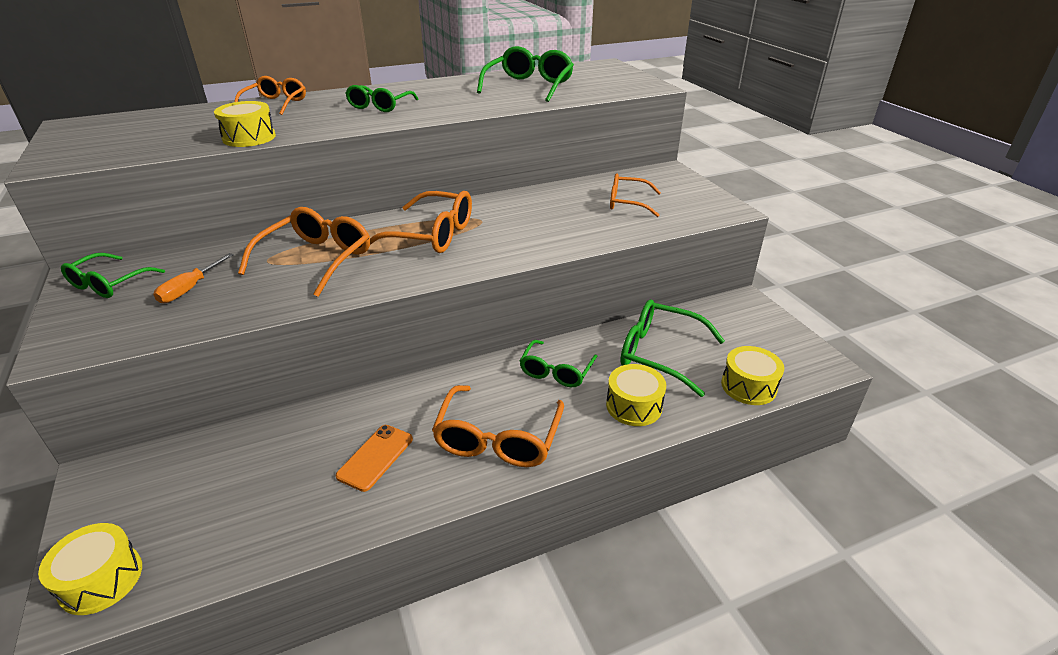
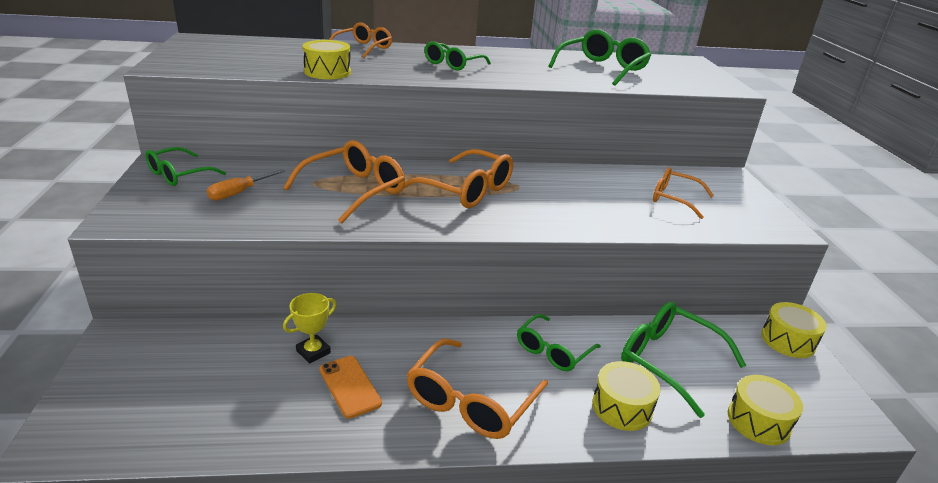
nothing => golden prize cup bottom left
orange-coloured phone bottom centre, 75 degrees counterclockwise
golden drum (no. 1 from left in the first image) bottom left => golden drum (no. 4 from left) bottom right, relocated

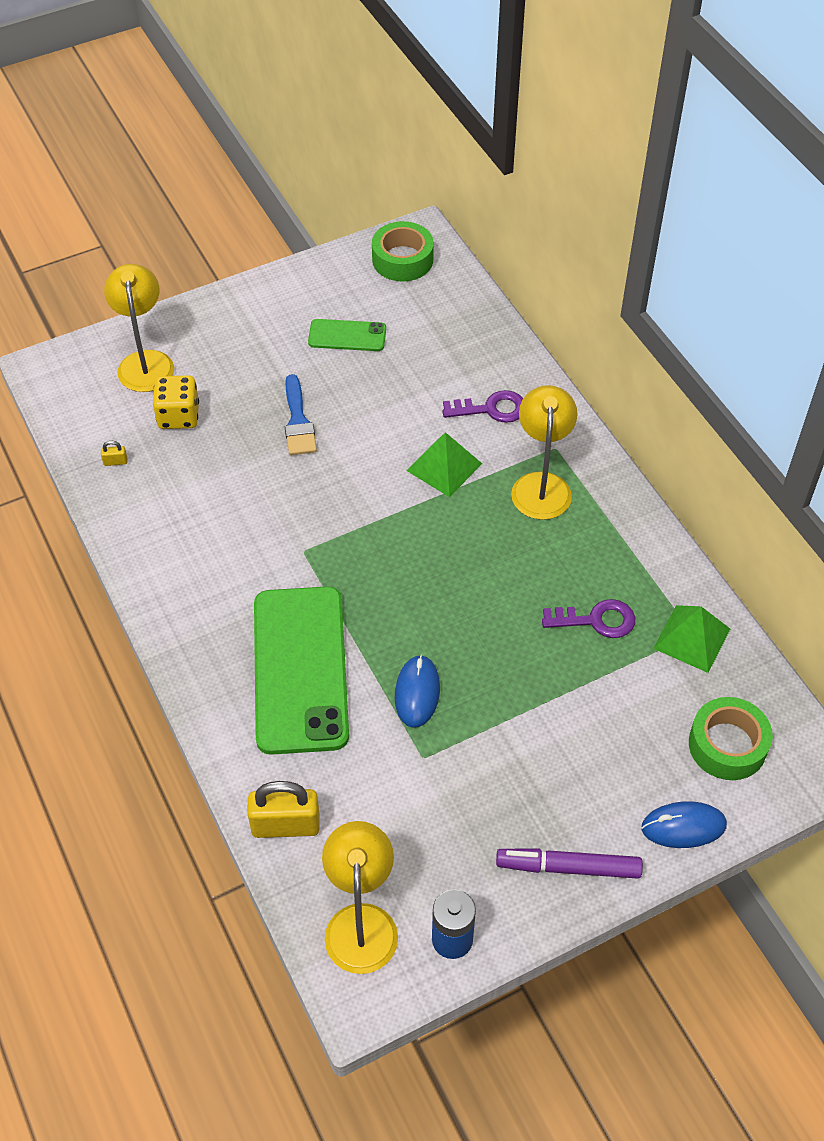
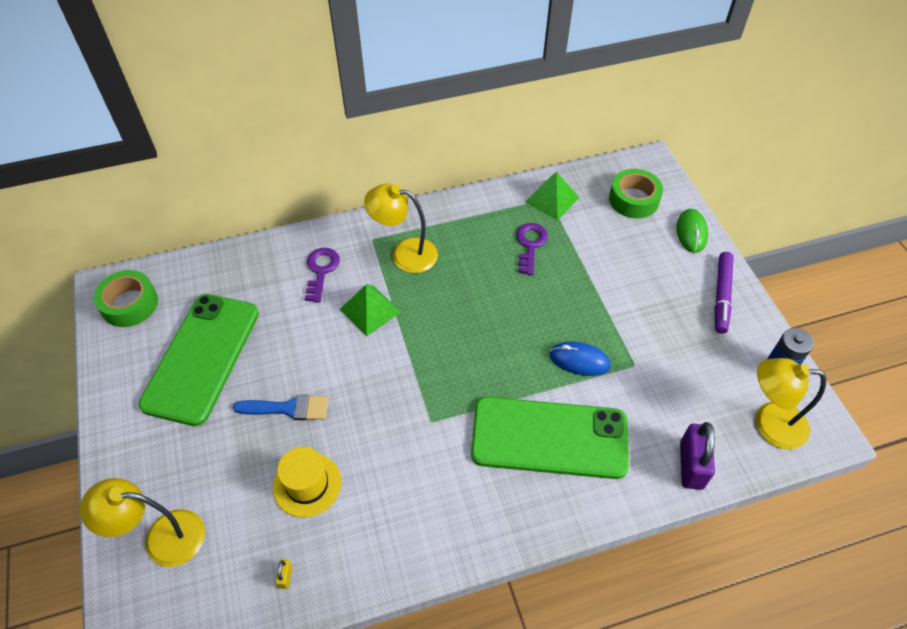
leaf-green phone (no. 2 from left in the first image) top centre => leaf-green phone (no. 1 from left) middle left, x2.09
nothing => golden hat bottom centre
royal blue mouse (no. 2 from left) bottom right => leaf-green mouse middle right
golden lock (no. 2 from left) bottom centre => purple lock bottom right
golden dice middle left => nothing

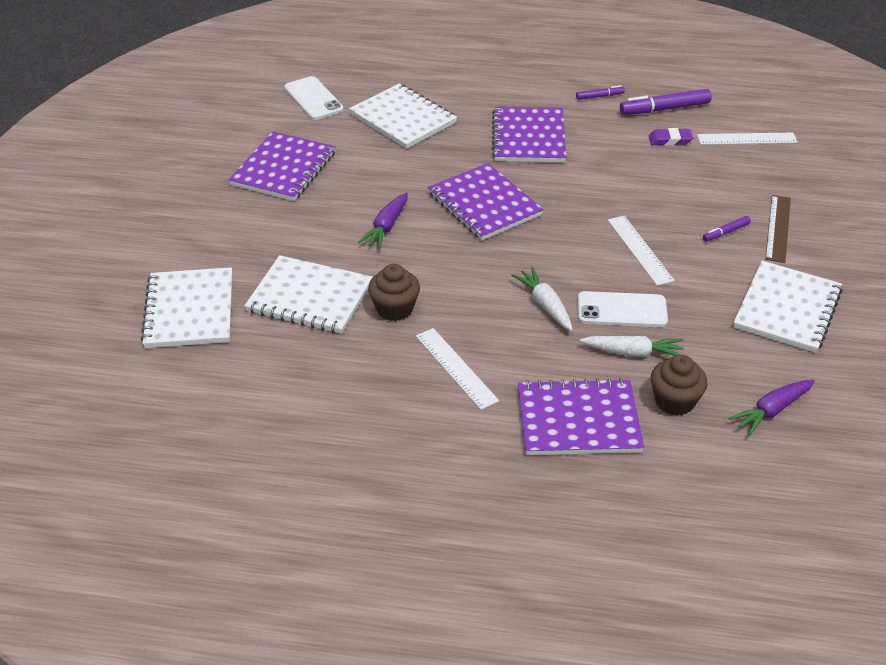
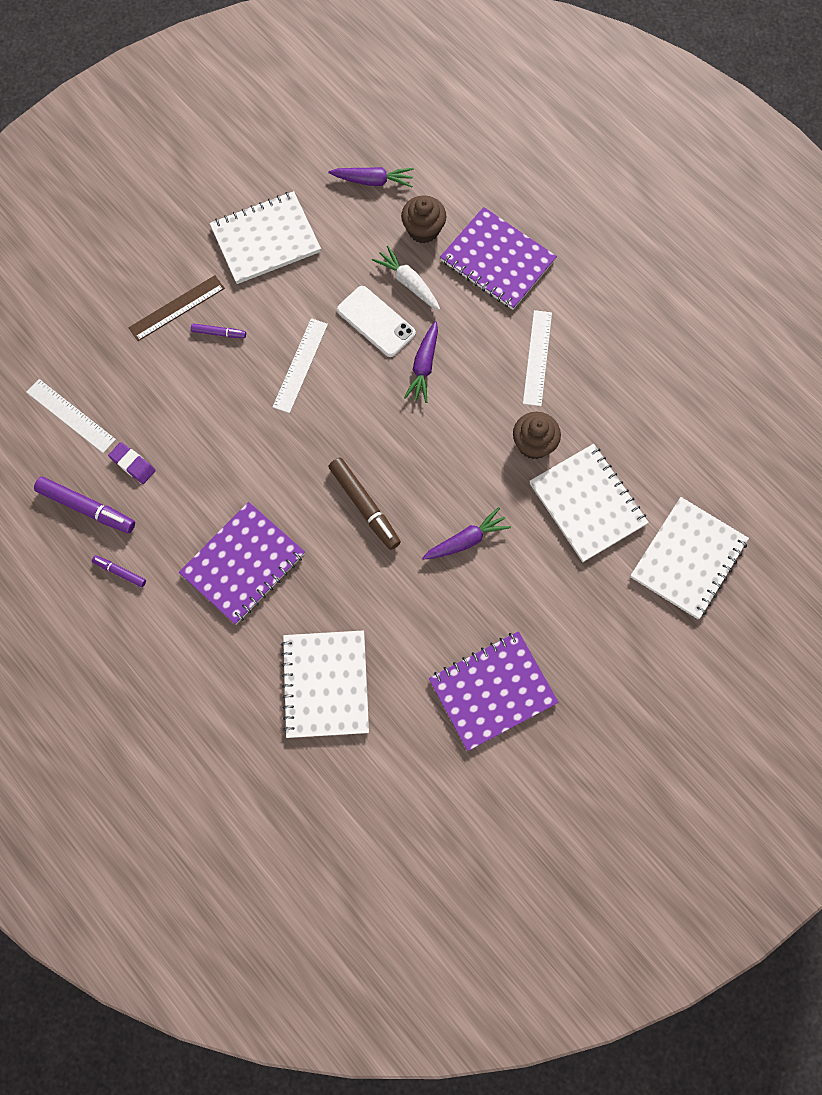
purple exercise book (no. 2 from left) top centre => brown marker centre
white root vegetable (no. 1 from left) centre => purple root vegetable (no. 2 from left) top centre
white phone (no. 1 from left) top centre => nothing

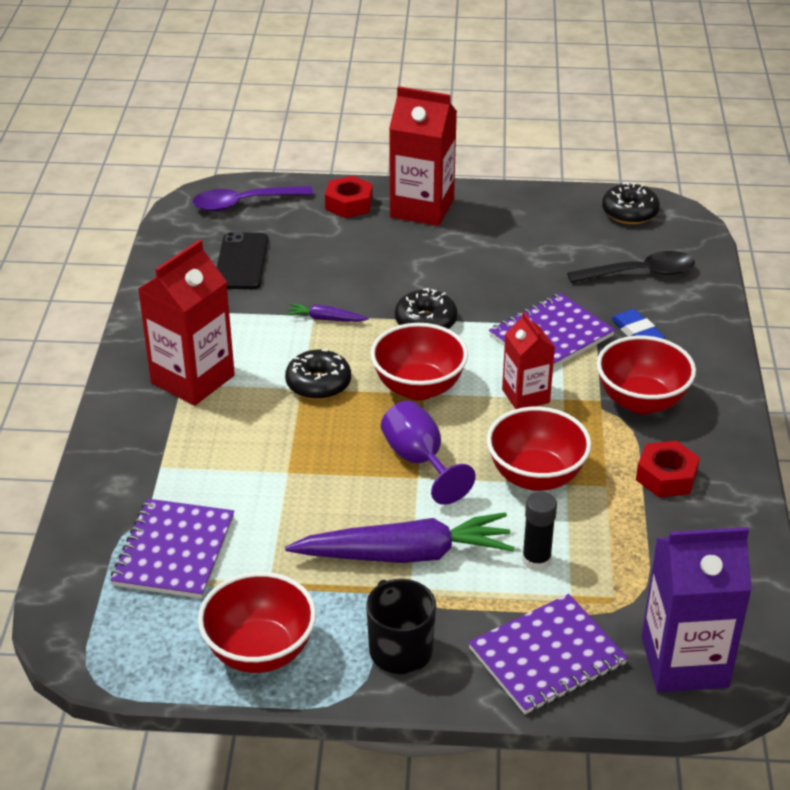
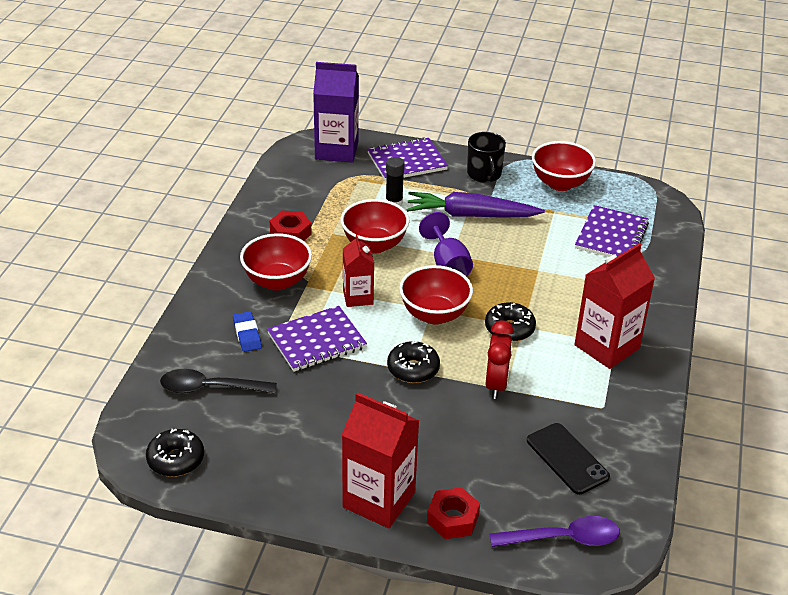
purple root vegetable (no. 1 from left) centre => red clock centre
black phone top left => black phone bottom right, 45 degrees counterclockwise

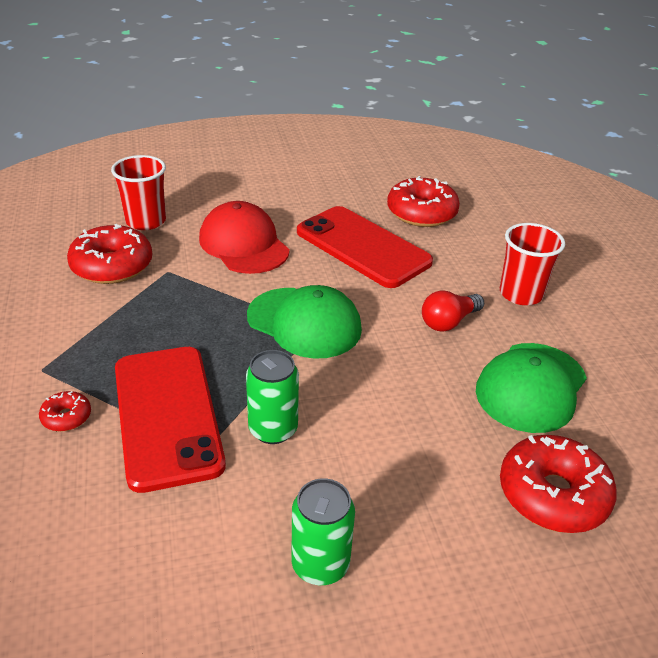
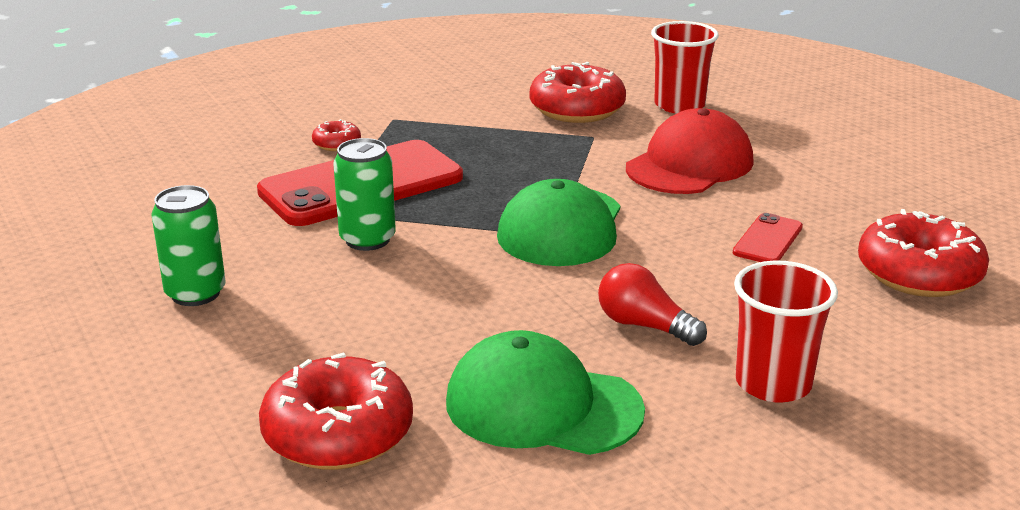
red phone (no. 2 from left) centre => red phone (no. 2 from left) middle right, x0.44

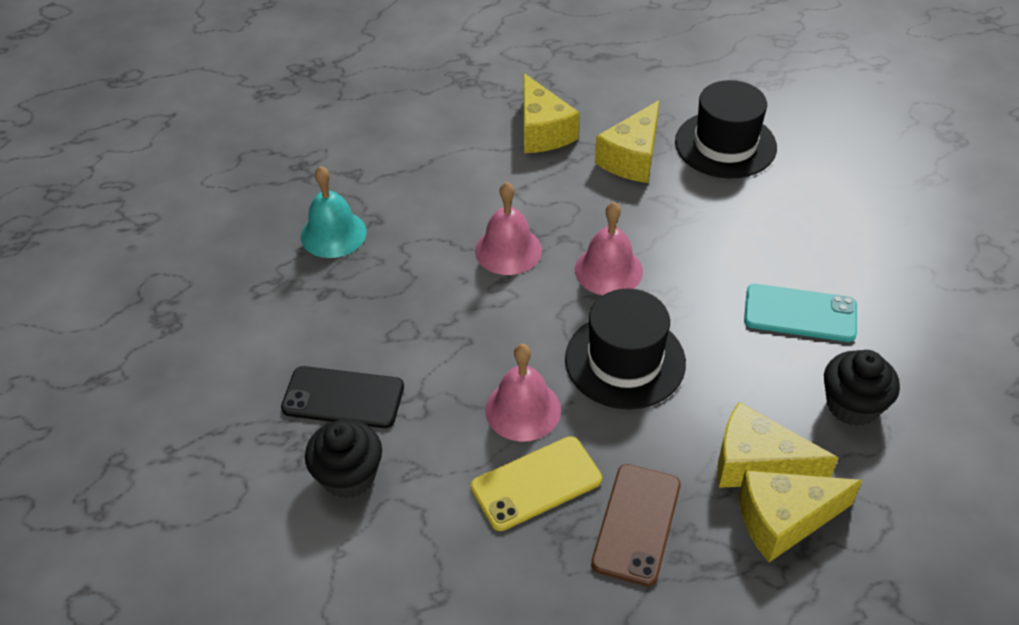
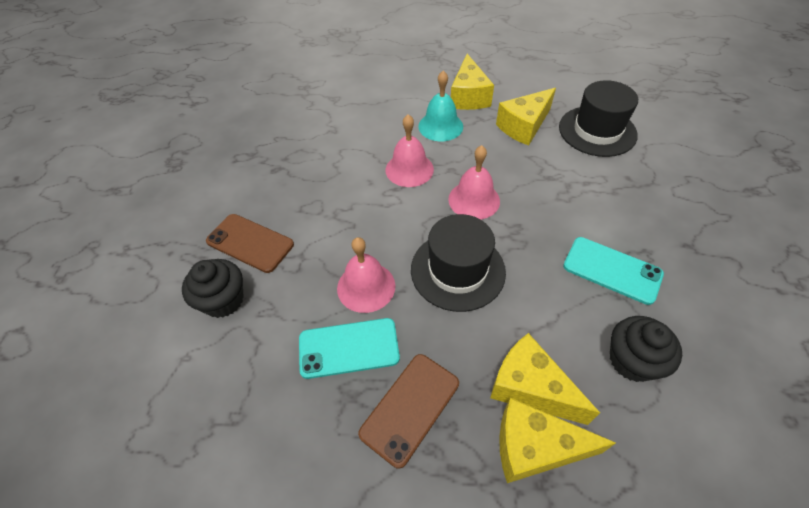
black phone centre => brown phone (no. 1 from left) middle left
golden phone bottom centre => teal phone (no. 1 from left) bottom centre
teal hand bell middle left => teal hand bell top centre, relocated

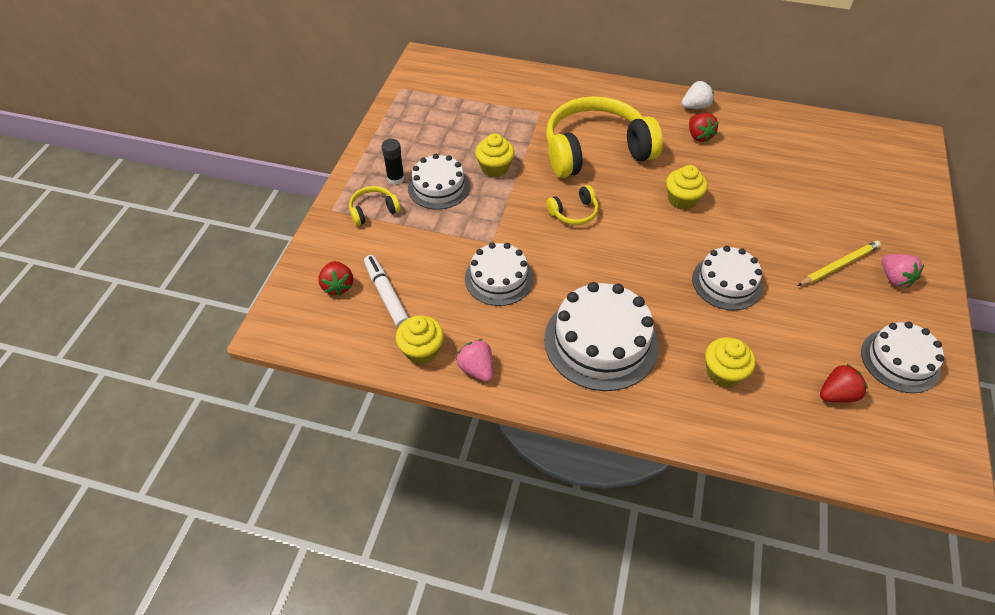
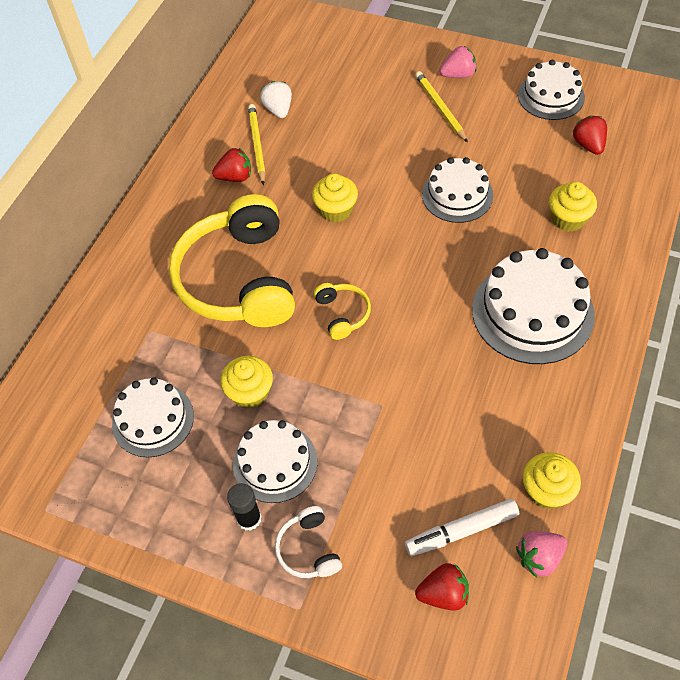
white cake (no. 2 from left in the first image) centre => white cake (no. 1 from left) middle left, relocated
nothing => golden wooden pencil (no. 1 from left) top centre
white berry top right => white berry top centre, relocated
golden headphones (no. 1 from left) centre => white headphones bottom centre
rose-pink berry (no. 1 from left in the first image) centre => rose-pink berry (no. 2 from left) bottom right, relocated

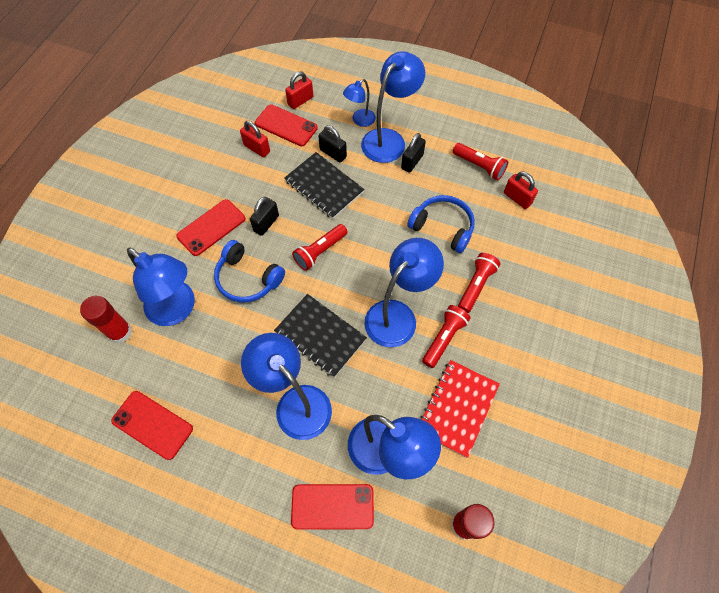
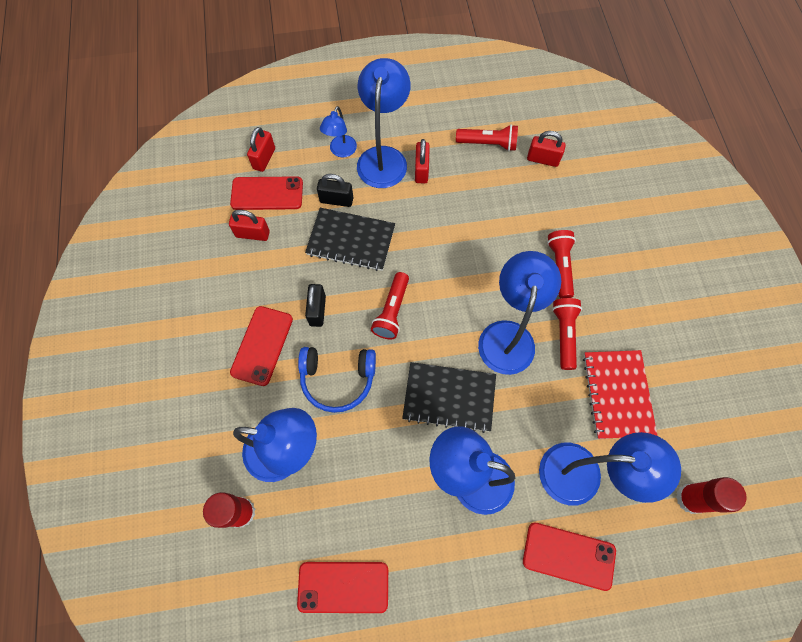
black lock (no. 3 from left) top centre => red lock (no. 3 from left) top centre
red phone (no. 4 from left) bottom centre => red phone (no. 4 from left) bottom right, 45 degrees clockwise
royal blue headphones (no. 2 from left) centre => nothing

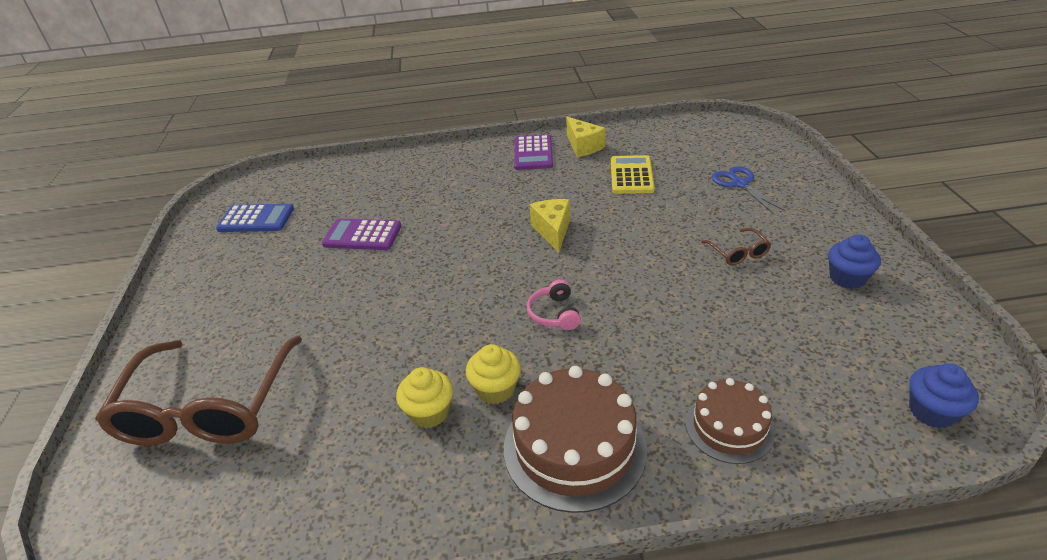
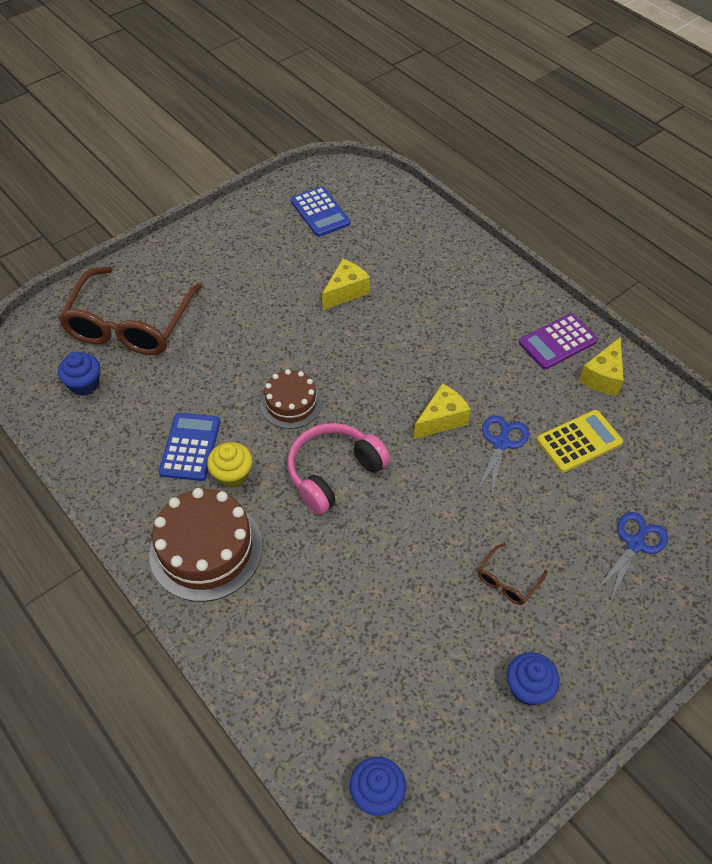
brown spectacles (no. 1 from left) bottom left => brown spectacles (no. 1 from left) middle left, 45 degrees counterclockwise
nothing => royal blue fairy cake (no. 1 from left) middle left
golden fairy cake (no. 1 from left) bottom centre => royal blue adding machine (no. 1 from left) middle left
brown cake (no. 2 from left) bottom right => brown cake (no. 2 from left) centre, relocated
rose-pink headphones centre, x1.82
purple adding machine (no. 1 from left) centre => golden piece of cheese (no. 1 from left) top centre
nothing => royal blue shears (no. 1 from left) middle right

